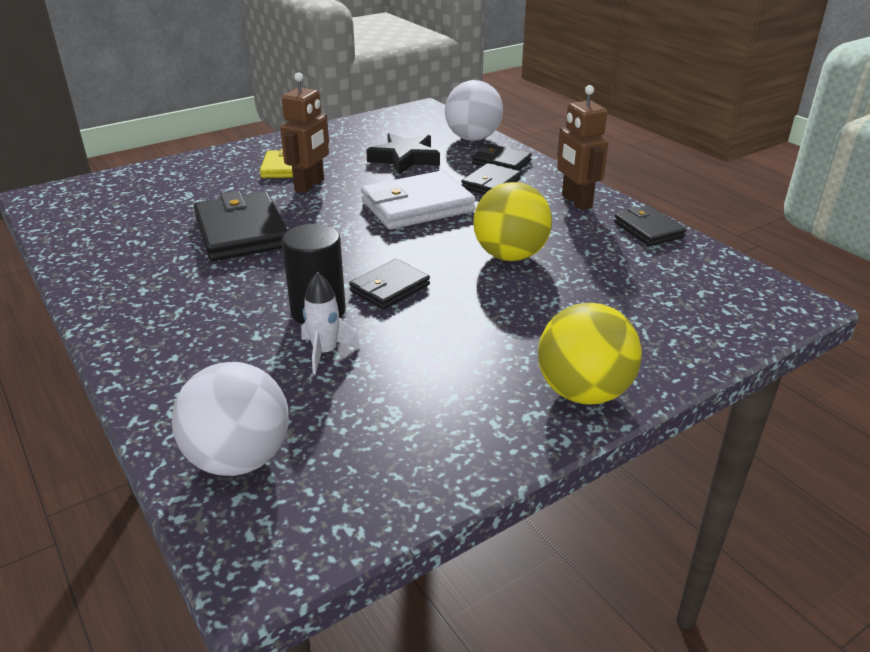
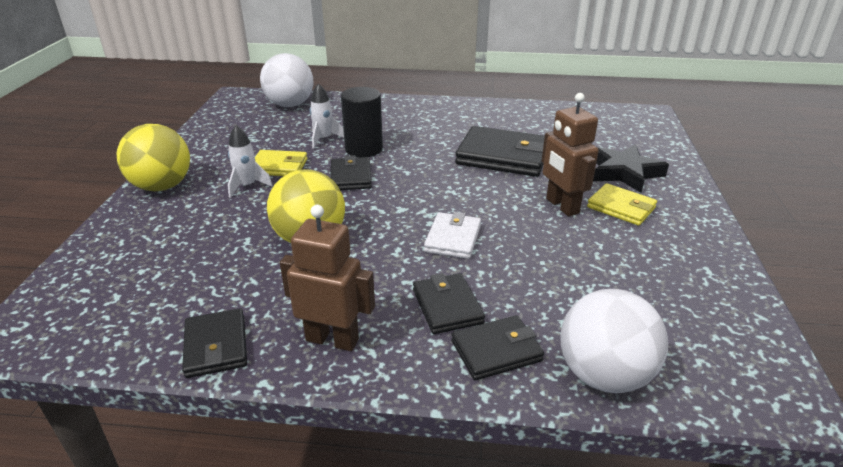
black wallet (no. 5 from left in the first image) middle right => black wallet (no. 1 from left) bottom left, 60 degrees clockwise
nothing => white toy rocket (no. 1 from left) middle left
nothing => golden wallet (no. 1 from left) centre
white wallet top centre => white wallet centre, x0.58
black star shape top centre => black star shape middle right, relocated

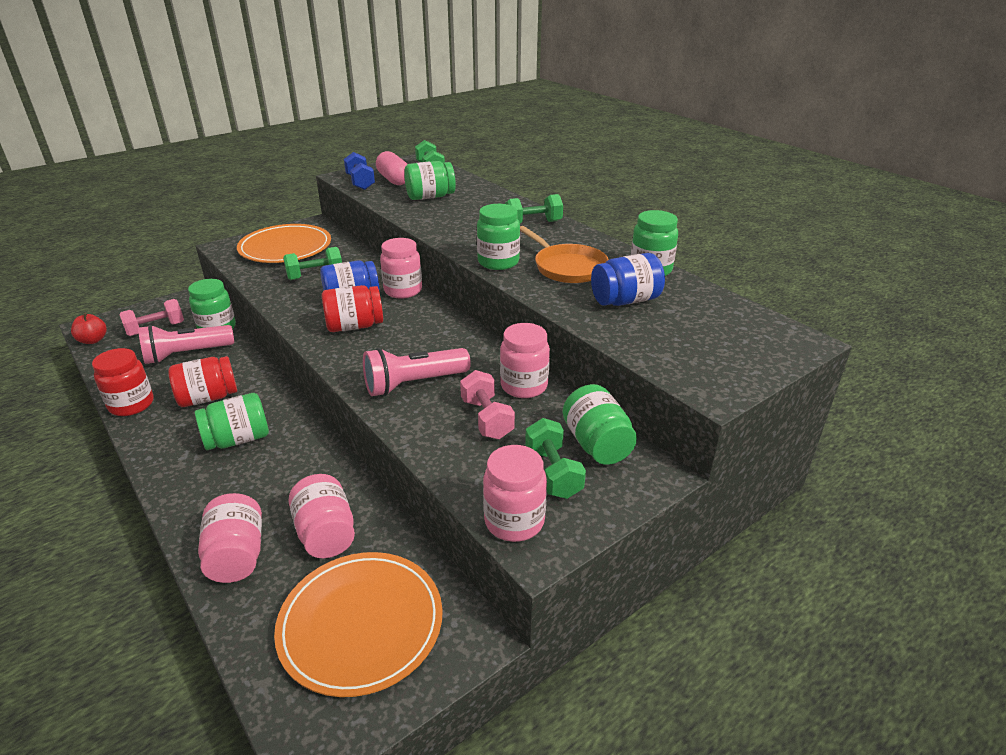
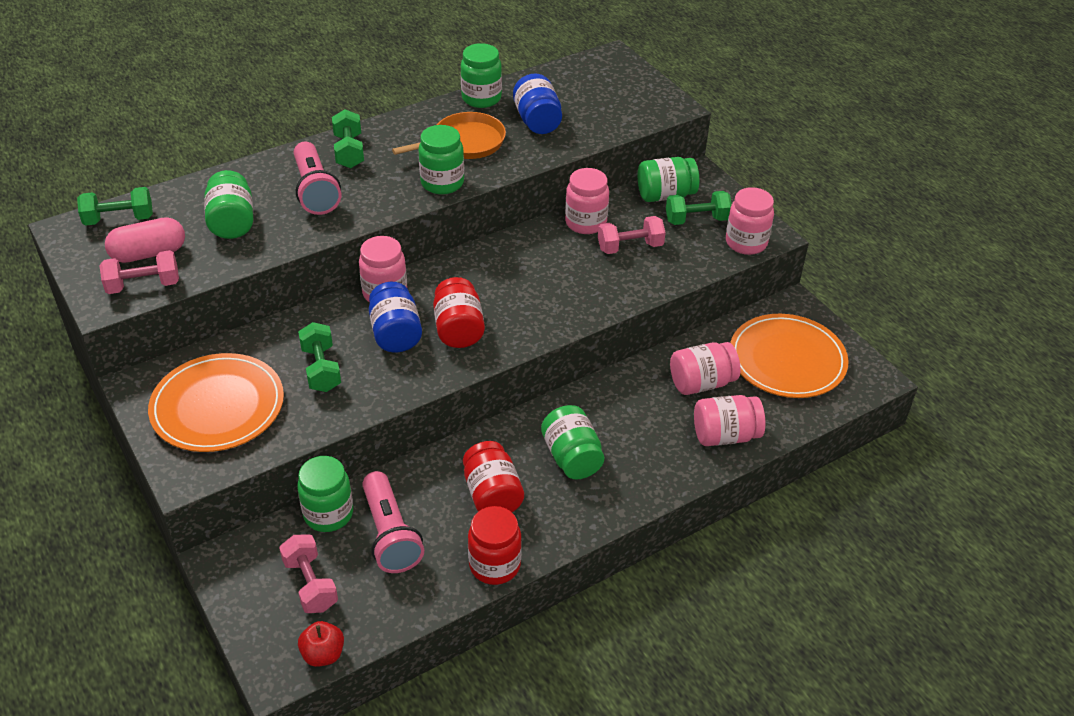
royal blue free weight top centre => rose-pink free weight (no. 1 from left) middle left
rose-pink pocket torch (no. 2 from left in the first image) centre => rose-pink pocket torch (no. 1 from left) top left, relocated

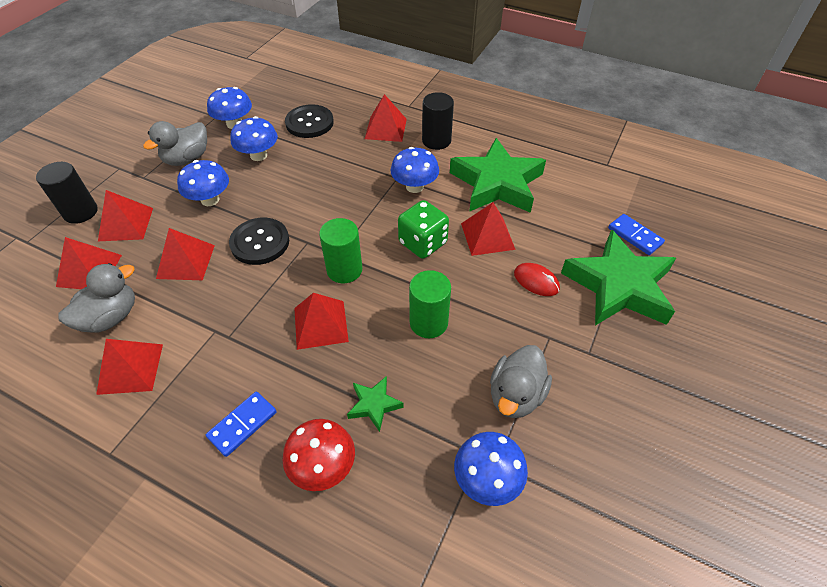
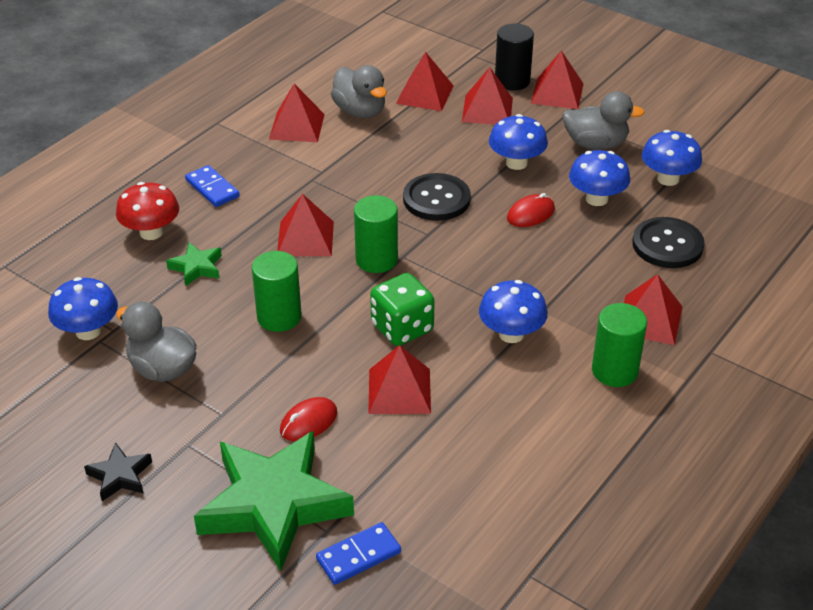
nothing => black star shape bottom left
nothing => red mouse (no. 2 from left) centre
red solid pyramid (no. 4 from left in the first image) middle left => red solid pyramid (no. 6 from left) top right, relocated
gray toy duck (no. 2 from left in the first image) top left => gray toy duck (no. 3 from left) top right, 135 degrees clockwise
black cylinder (no. 2 from left) top centre => leaf-green cylinder (no. 3 from left) middle right
leaf-green star shape (no. 2 from left) top centre => nothing

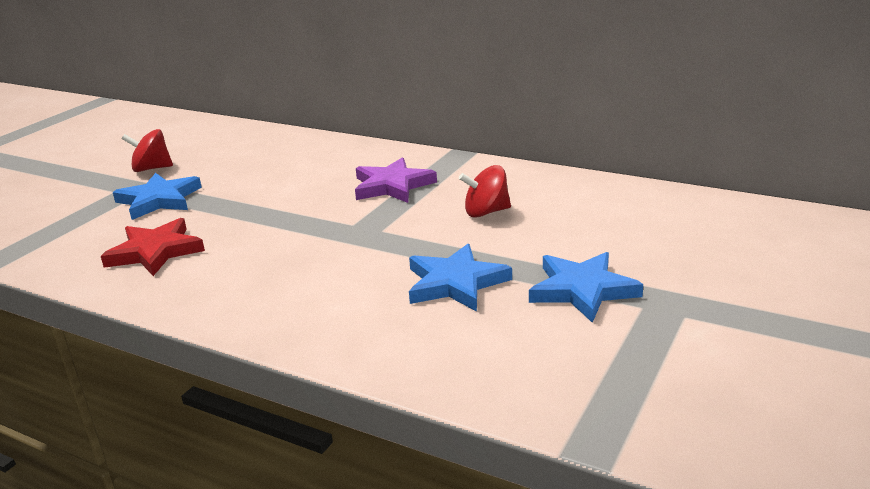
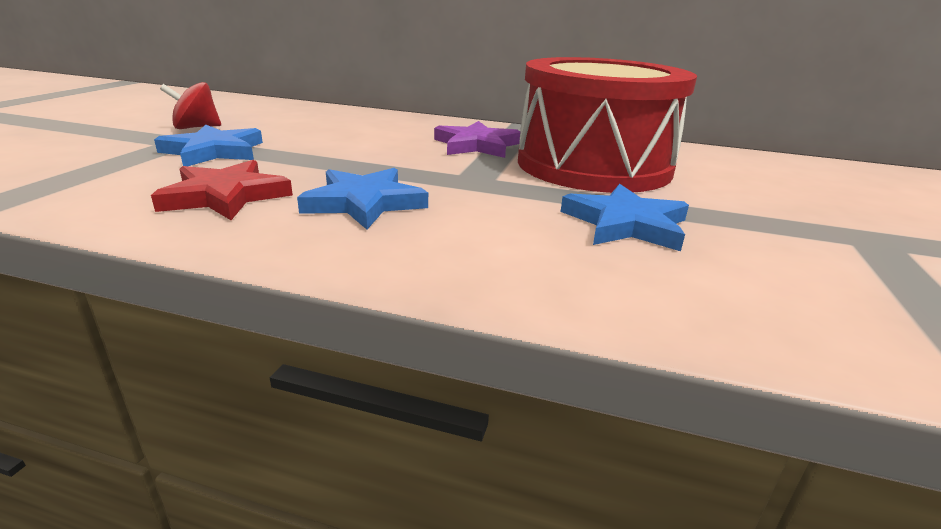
royal blue star shape (no. 3 from left in the first image) middle right => royal blue star shape (no. 2 from left) centre, relocated
red toy top (no. 2 from left) centre => red drum top centre

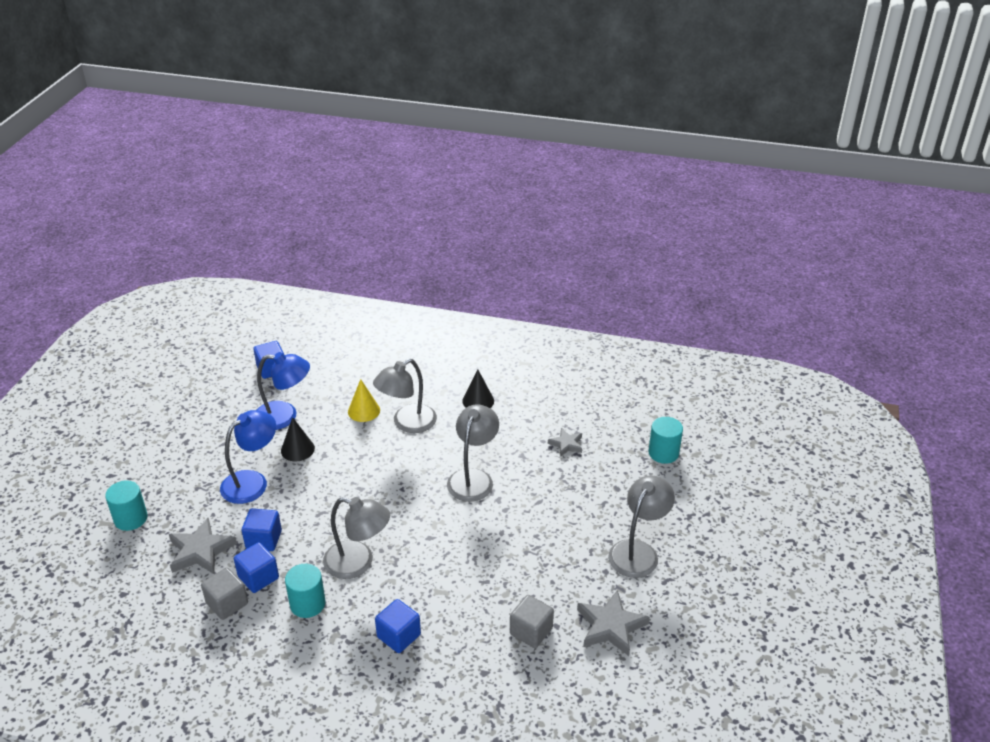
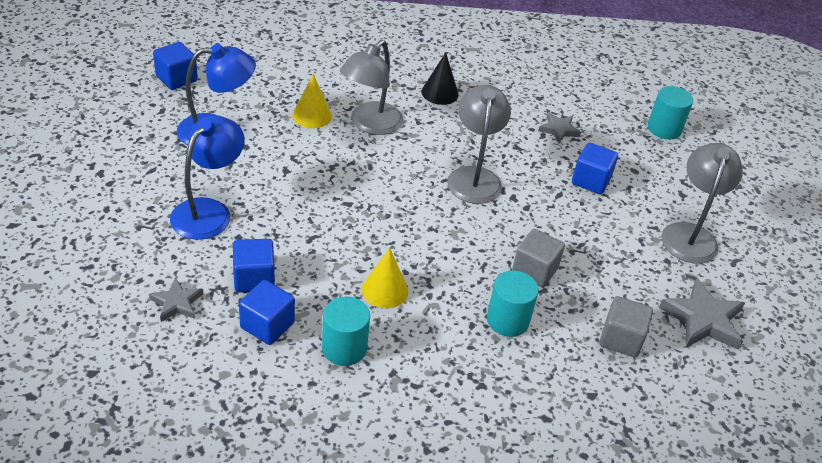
gray star shape (no. 1 from left) bottom left => gray star shape (no. 1 from left) middle left, x0.59
gray lamp (no. 1 from left) bottom centre => golden solid cone (no. 2 from left) centre
teal cylinder (no. 1 from left in the first image) bottom left => teal cylinder (no. 2 from left) centre, relocated
gray cube (no. 1 from left) bottom left => gray cube (no. 1 from left) centre, relocated
royal blue cube (no. 4 from left) bottom centre => royal blue cube (no. 4 from left) middle right, relocated
black solid cone (no. 1 from left) middle left => nothing

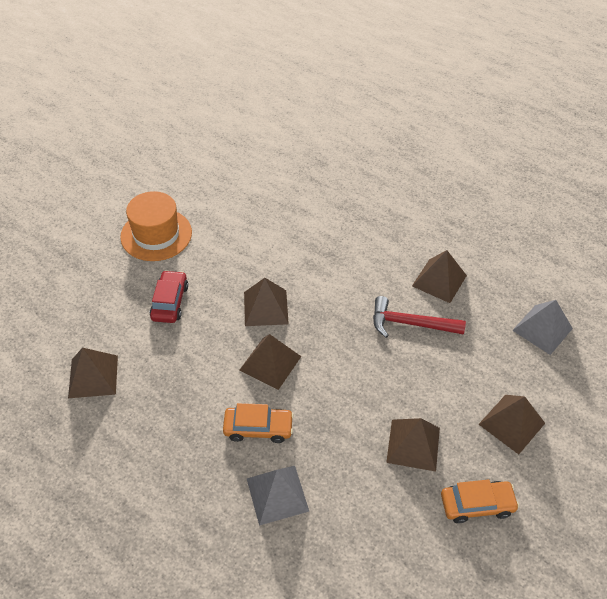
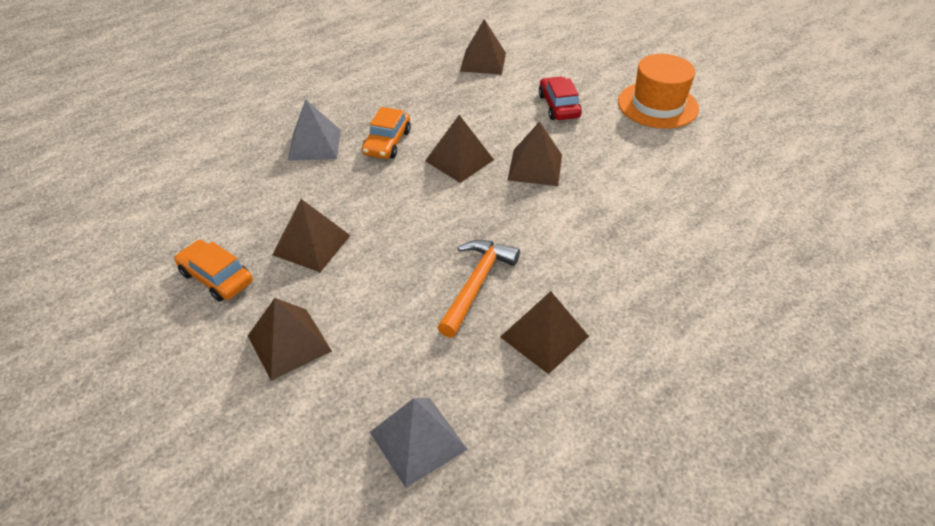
orange-coloured automobile (no. 2 from left in the first image) bottom right => orange-coloured automobile (no. 1 from left) middle left, 120 degrees clockwise
red hammer middle right => orange-coloured hammer centre
red automobile middle left => red automobile top centre, 120 degrees counterclockwise

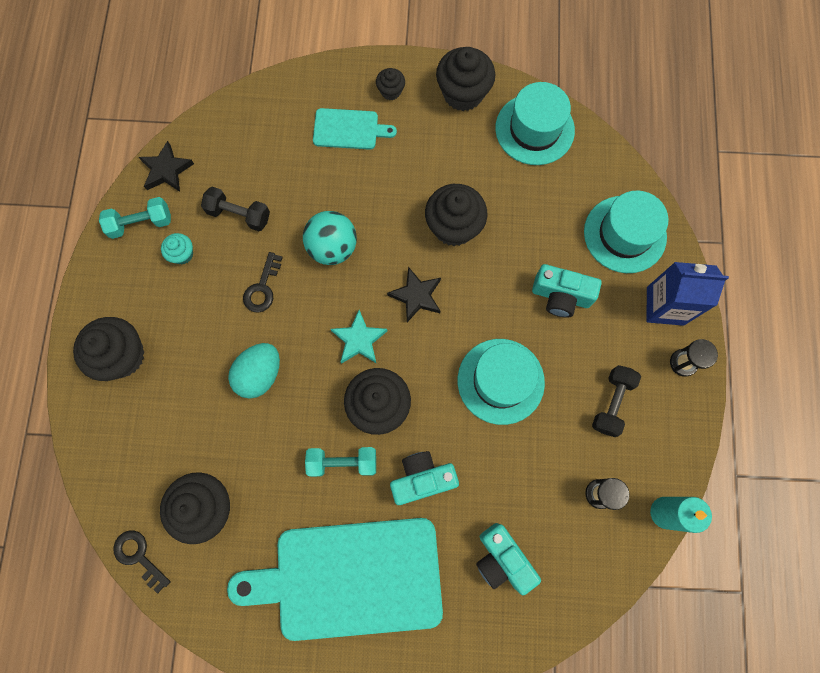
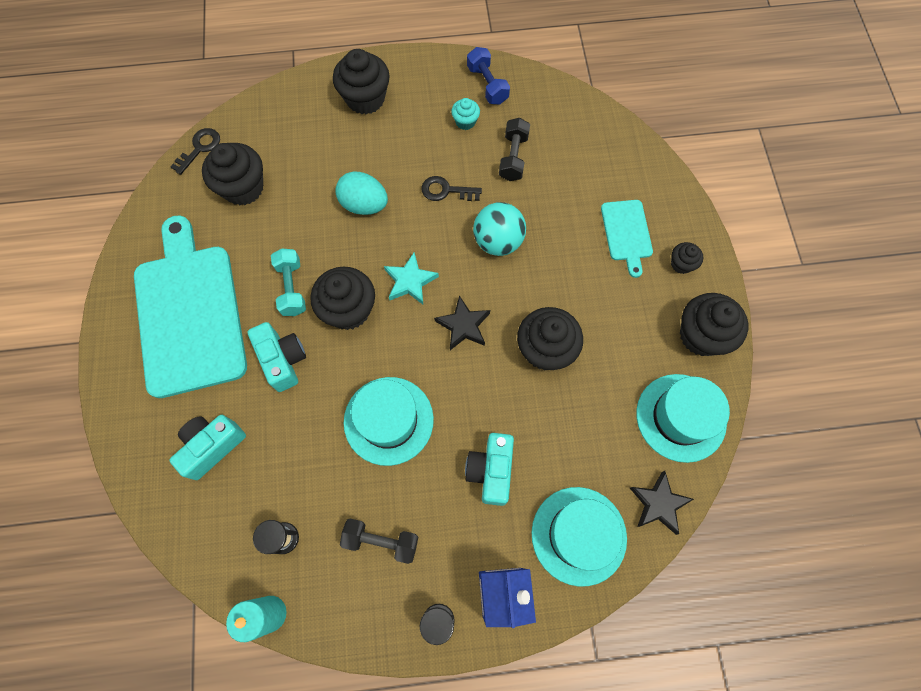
teal free weight (no. 1 from left) top left => royal blue free weight top centre
black star shape (no. 1 from left in the first image) top left => black star shape (no. 2 from left) bottom right, relocated

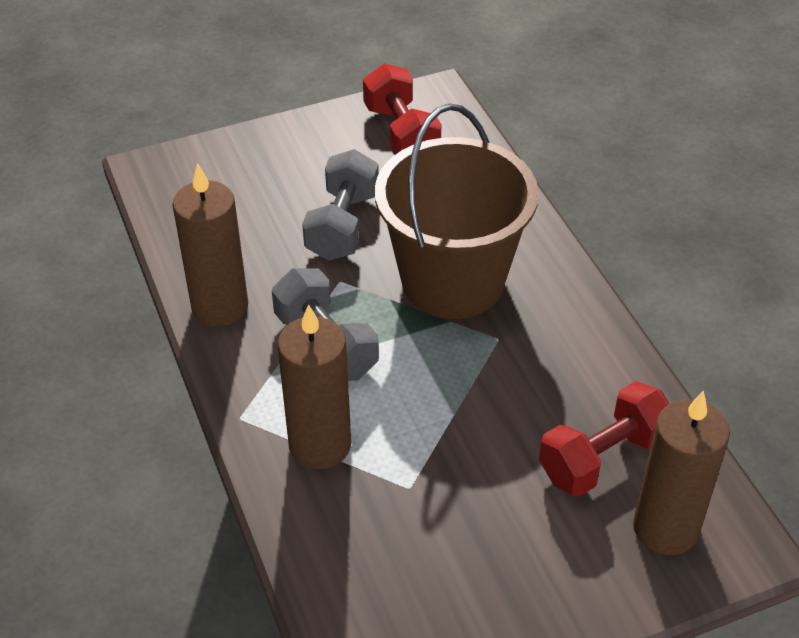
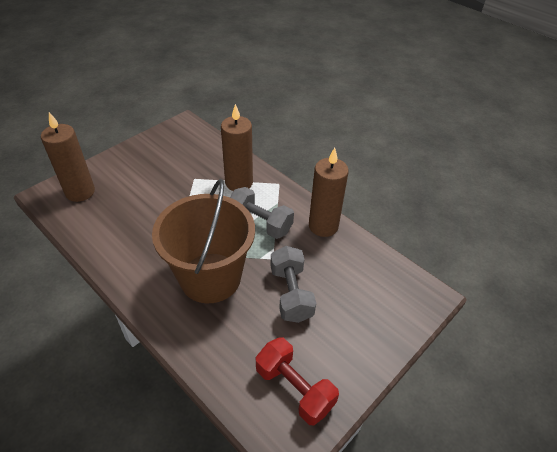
red free weight (no. 2 from left) bottom right => nothing

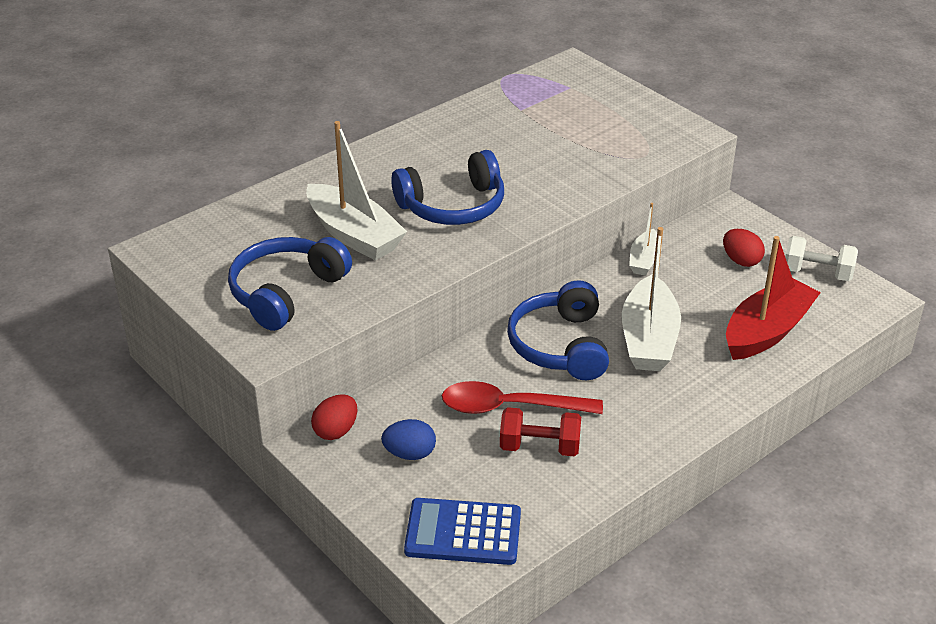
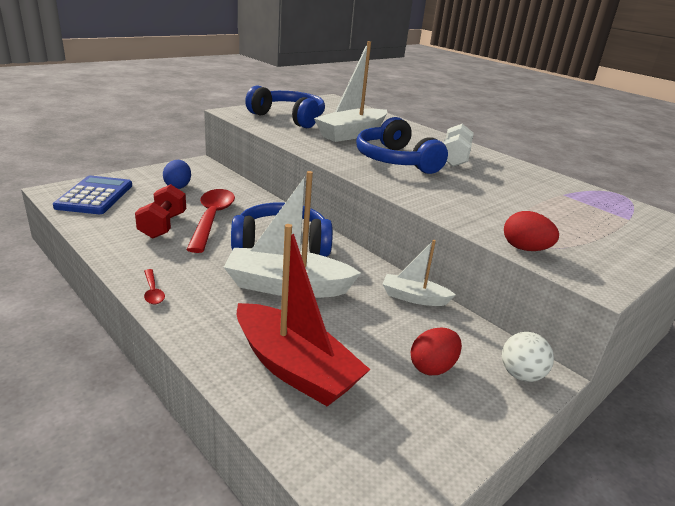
nothing => red spoon (no. 1 from left) middle left
white free weight middle right => white free weight top right, relocated
nothing => white sphere bottom right
red egg (no. 1 from left in the first image) bottom centre => red egg (no. 2 from left) middle right, relocated

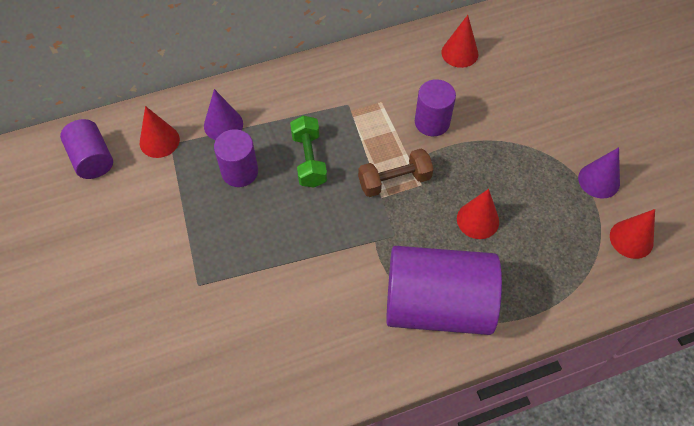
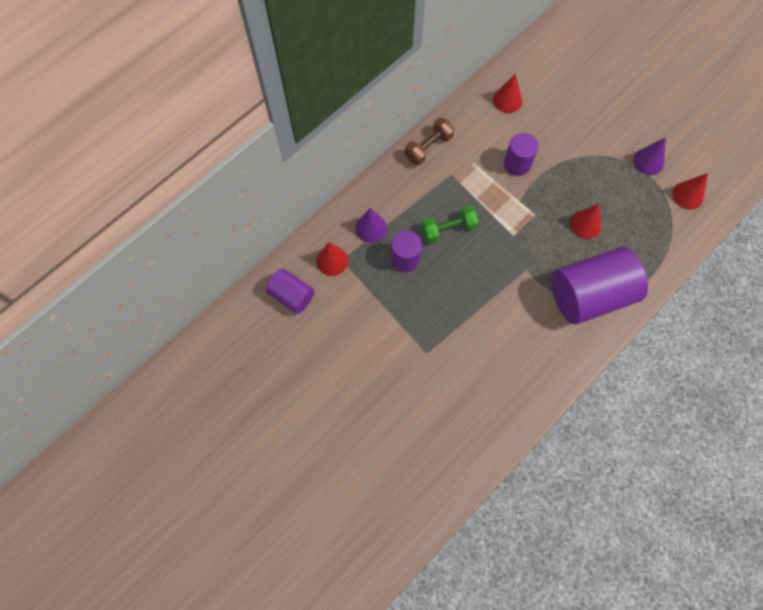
brown free weight centre => brown free weight top centre, relocated
leaf-green free weight centre, 75 degrees counterclockwise

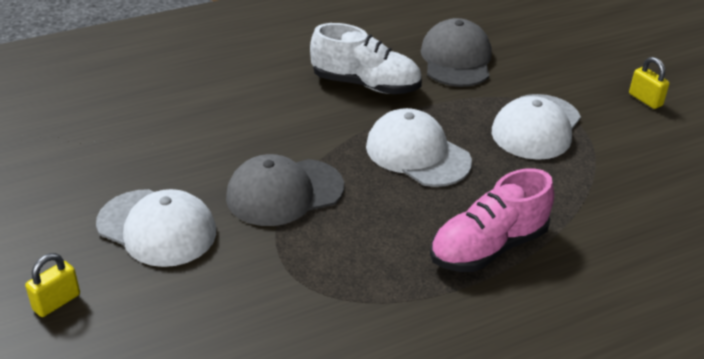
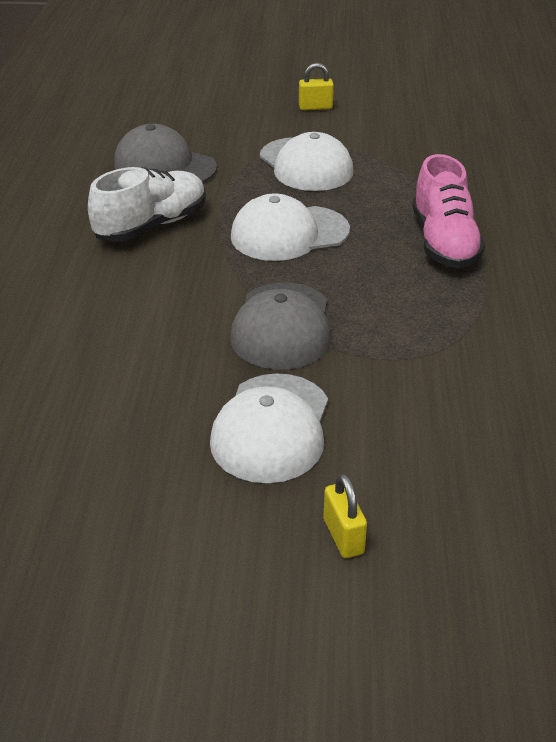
white baseball cap (no. 1 from left) middle left => white baseball cap (no. 1 from left) centre, 135 degrees clockwise

